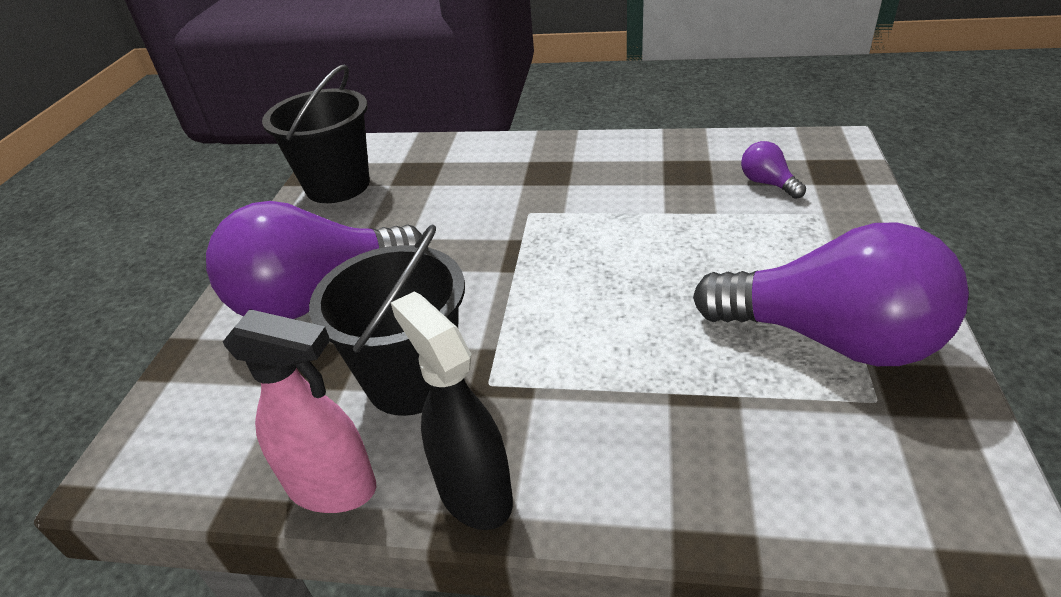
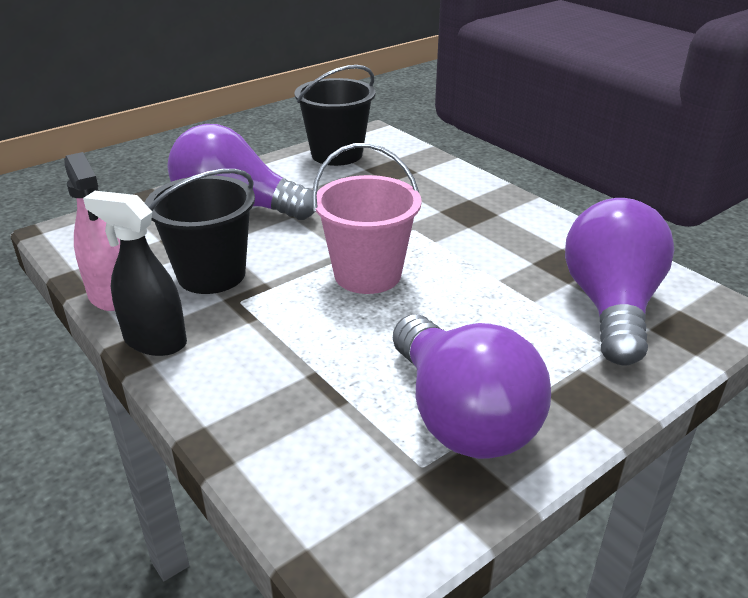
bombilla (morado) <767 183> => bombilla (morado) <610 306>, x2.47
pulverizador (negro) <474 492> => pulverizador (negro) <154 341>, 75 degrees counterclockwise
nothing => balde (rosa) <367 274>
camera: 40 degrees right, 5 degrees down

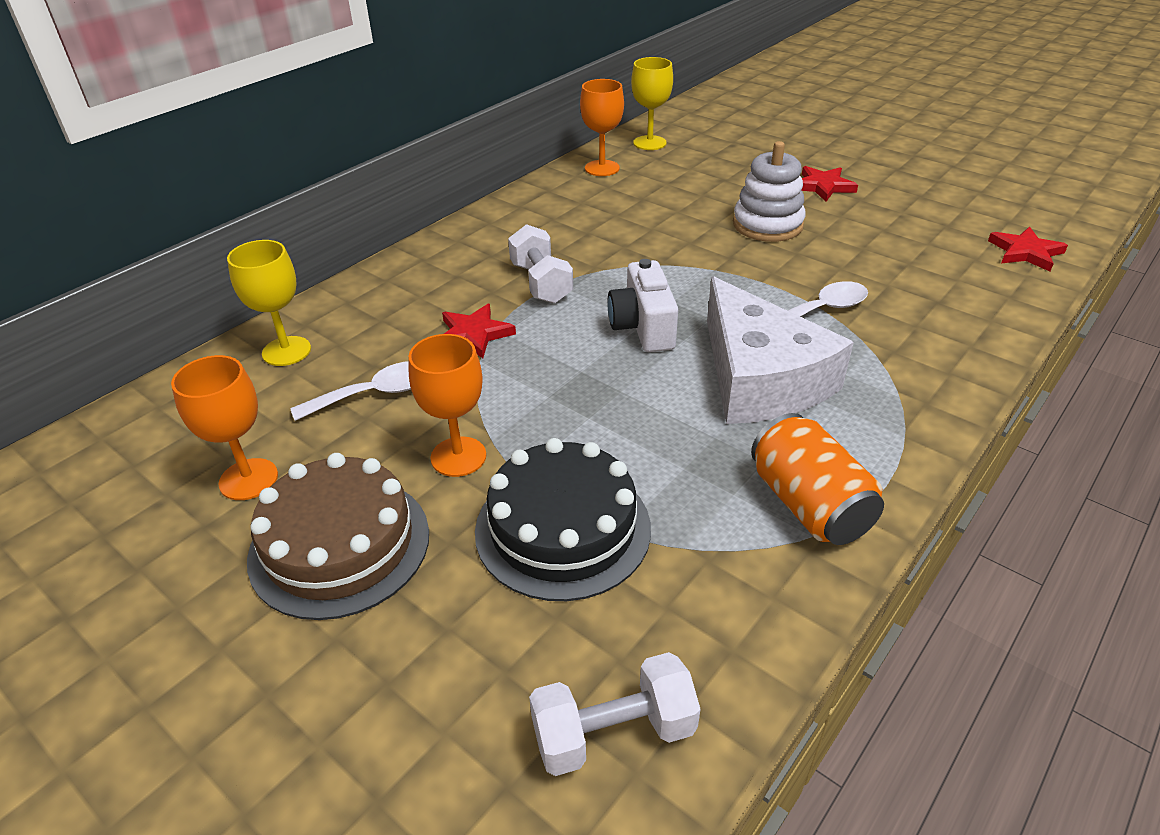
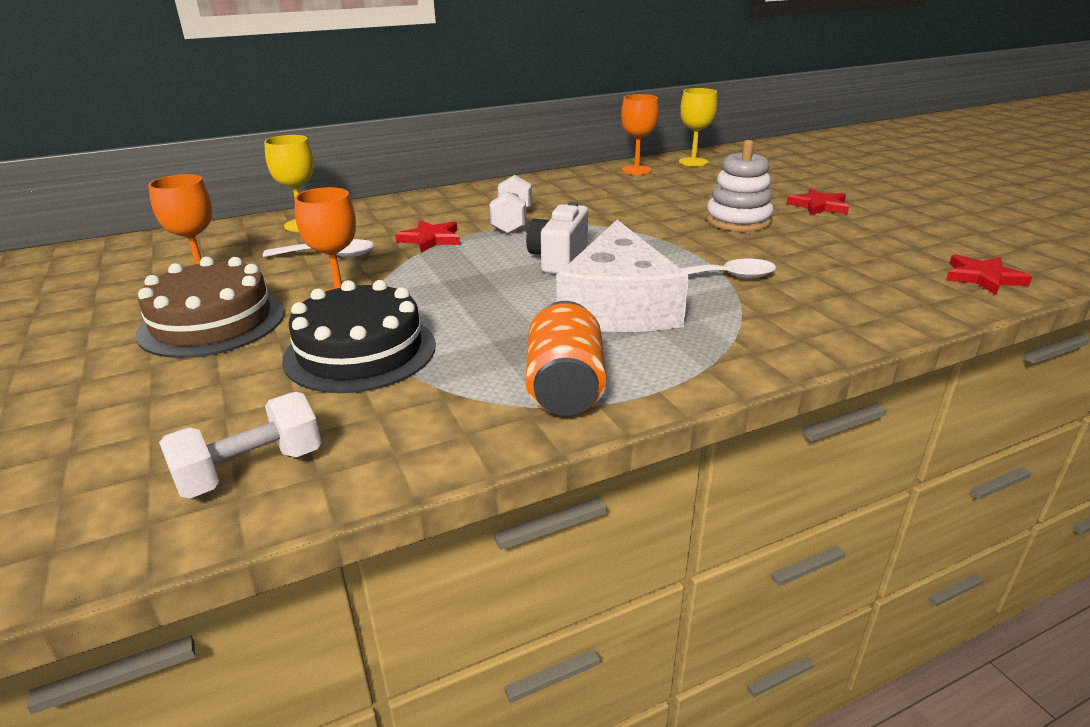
mancuerna (blanco) <613 733> => mancuerna (blanco) <251 470>, 45 degrees counterclockwise
camera: 25 degrees right, 10 degrees down

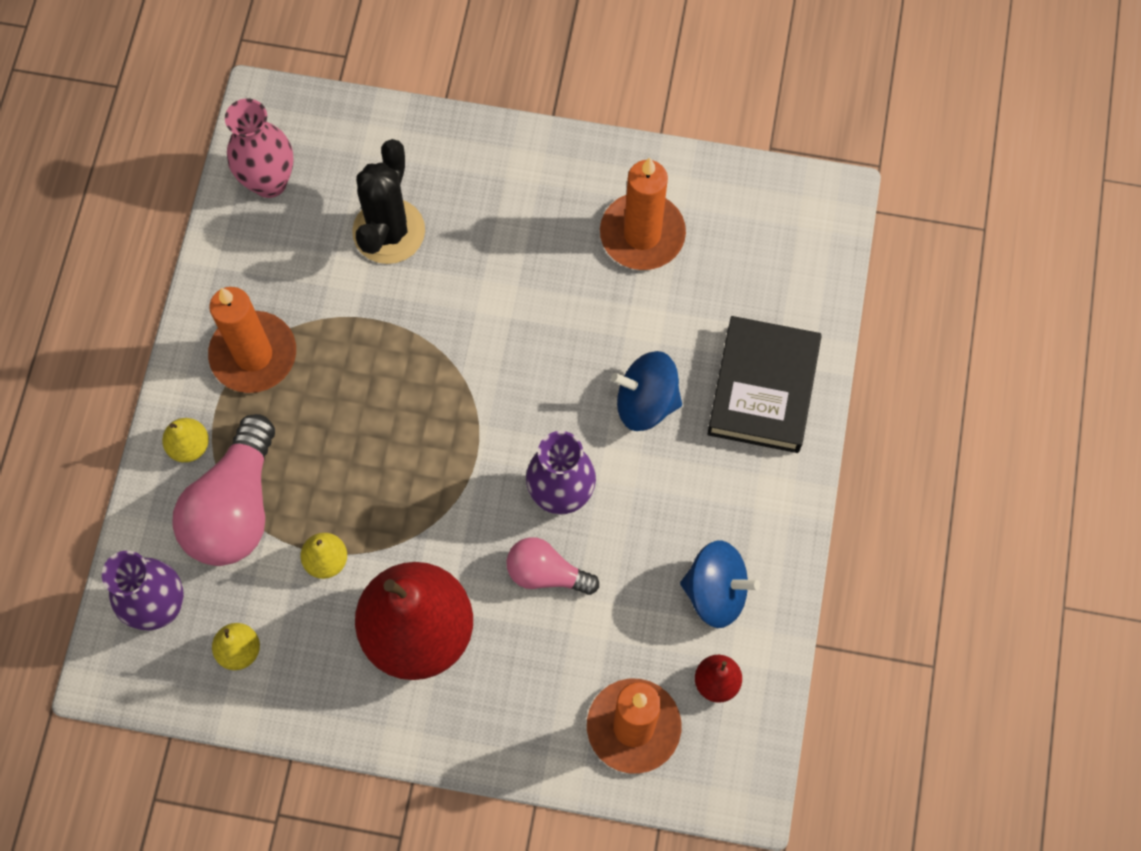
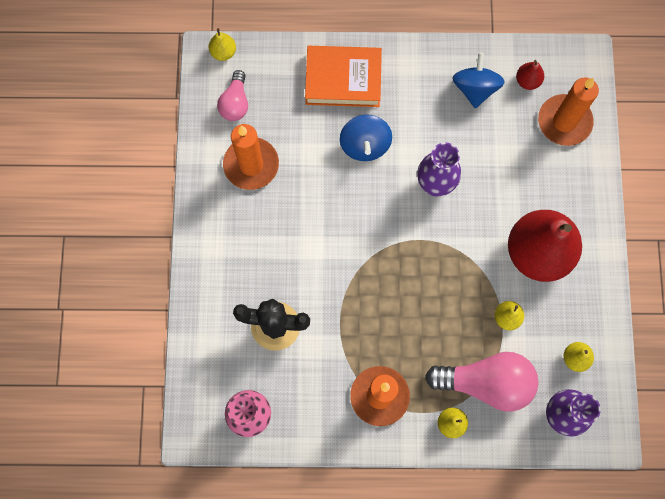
libro (negro) <763 389> => libro (naranja) <343 79>
bombilla (rosa) <546 573> => bombilla (rosa) <235 103>, move
nothing => pera (amarillo) <223 52>
camera: 100 degrees left, 5 degrees up

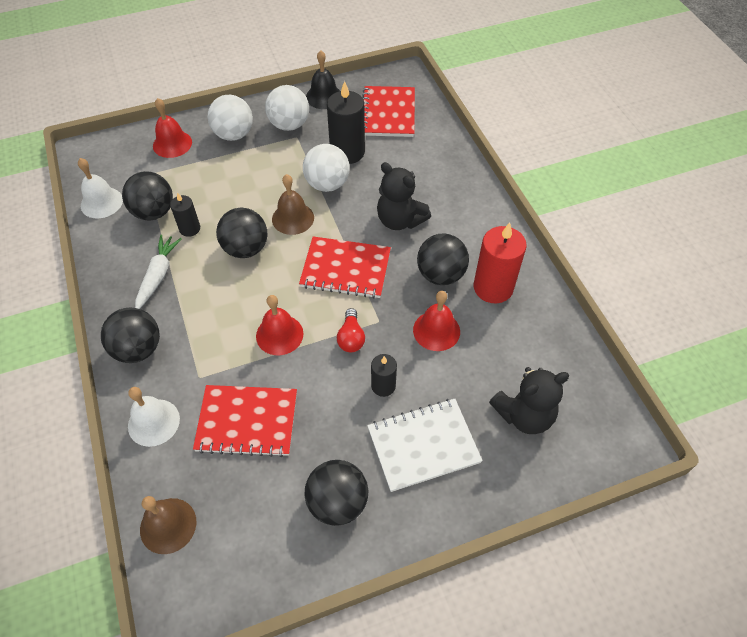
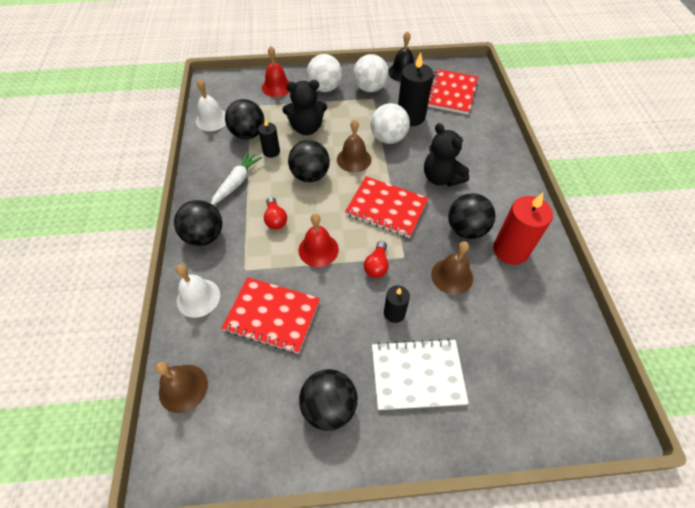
campana (rojo) <436 330> => campana (marrón) <452 276>
osito (negro) <524 415> => osito (negro) <306 128>, move
nothing => bombilla (rojo) <275 219>
camera: 15 degrees right, 0 degrees up

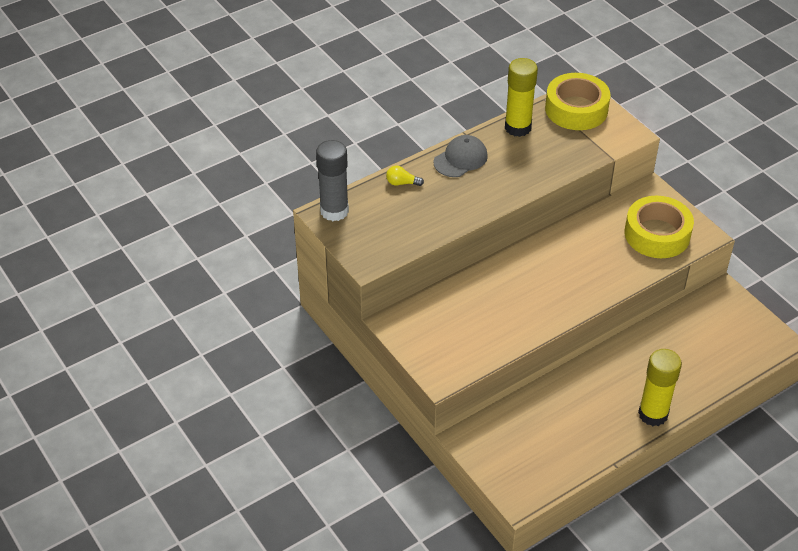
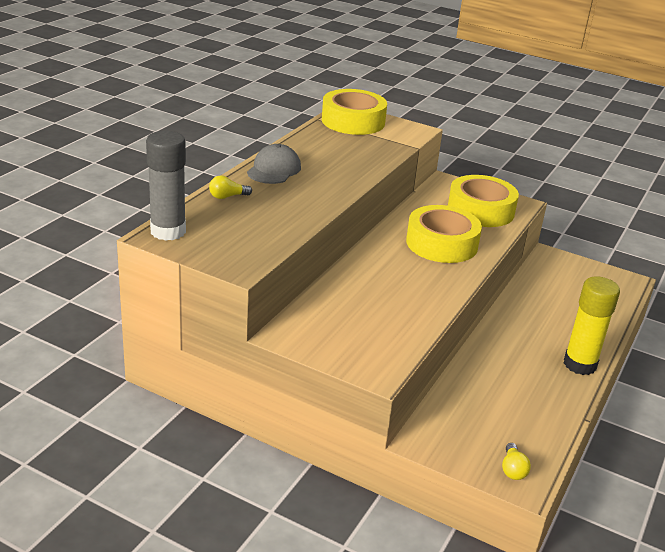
barra de pegamento (amarillo) <518 127> => nothing
nothing => cinta adhesiva (amarillo) <441 243>
nothing => bombilla (amarillo) <512 469>
camera: 30 degrees left, 15 degrees down

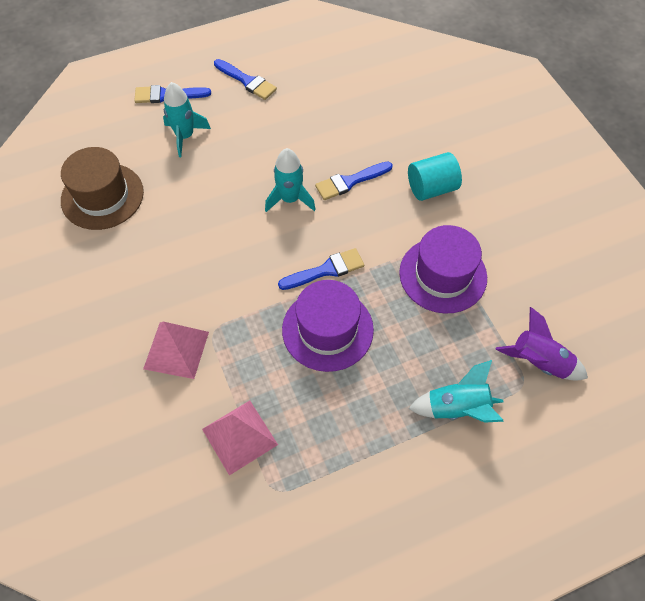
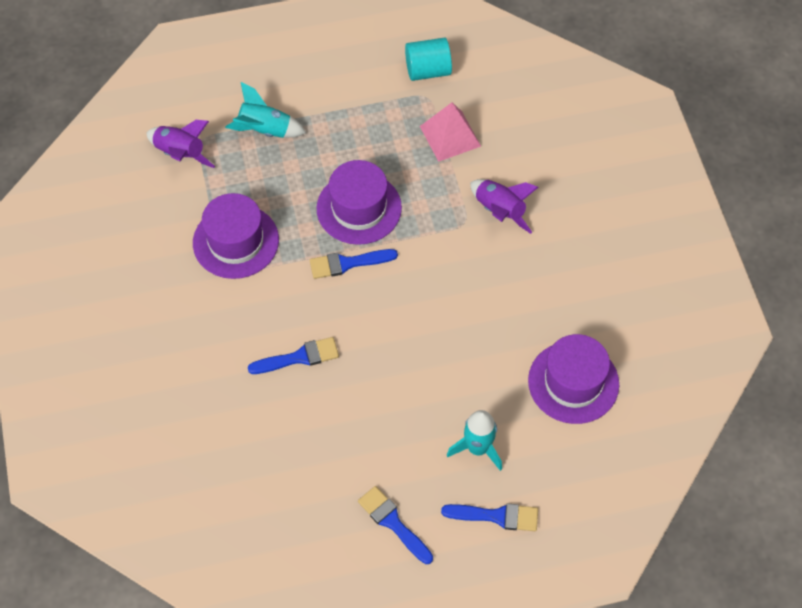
sombrero (marrón) <102 196> => sombrero (morado) <573 382>
cohete (turquesa) <290 199> => nothing
cilindro (turquesa) <431 188> => cilindro (turquesa) <428 70>, move
pirámide (rosa) <176 350> => cohete (morado) <499 211>
camera: 170 degrees left, 0 degrees up

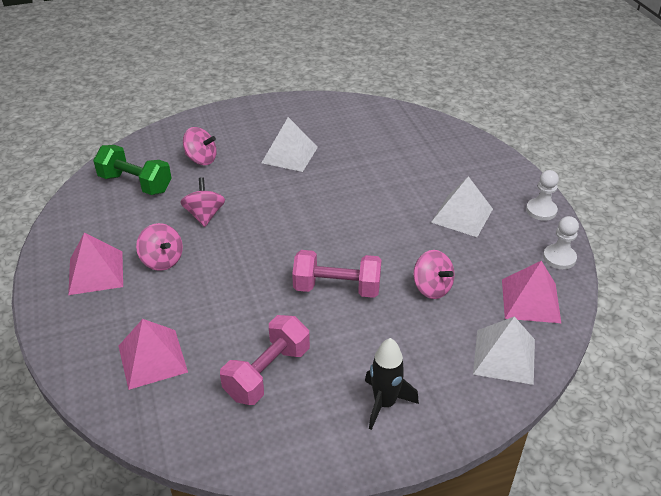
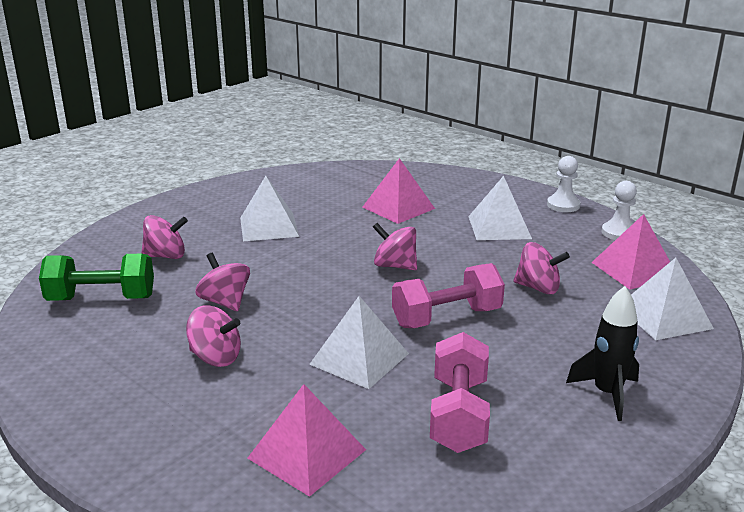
pirámide (rosa) <96 272> => pirámide (rosa) <398 208>, move
nothing => peonza (rosa) <395 266>
nothing => pirámide (blanco) <359 359>
camera: 30 degrees left, 15 degrees down

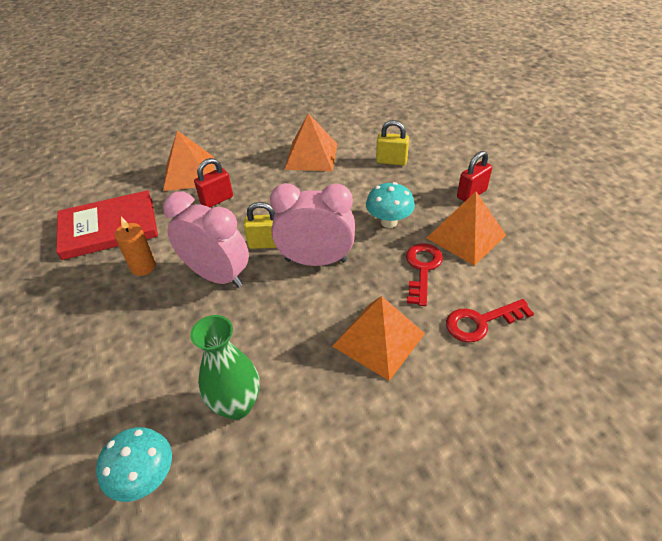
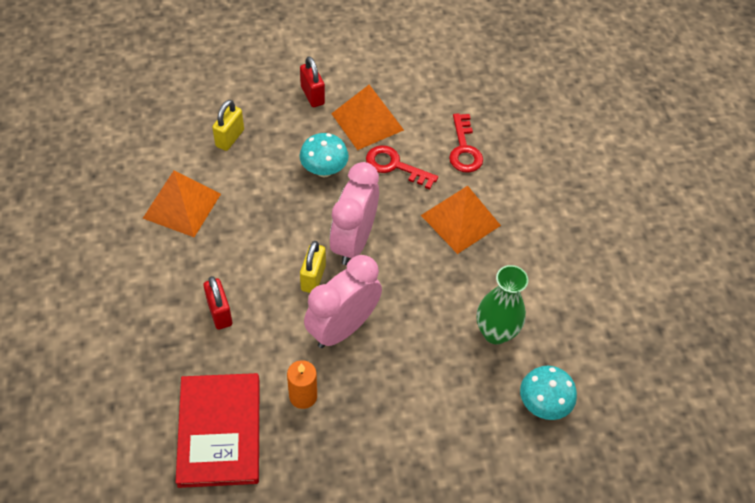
pirámide (naranja) <189 173> => nothing
camera: 80 degrees left, 10 degrees up

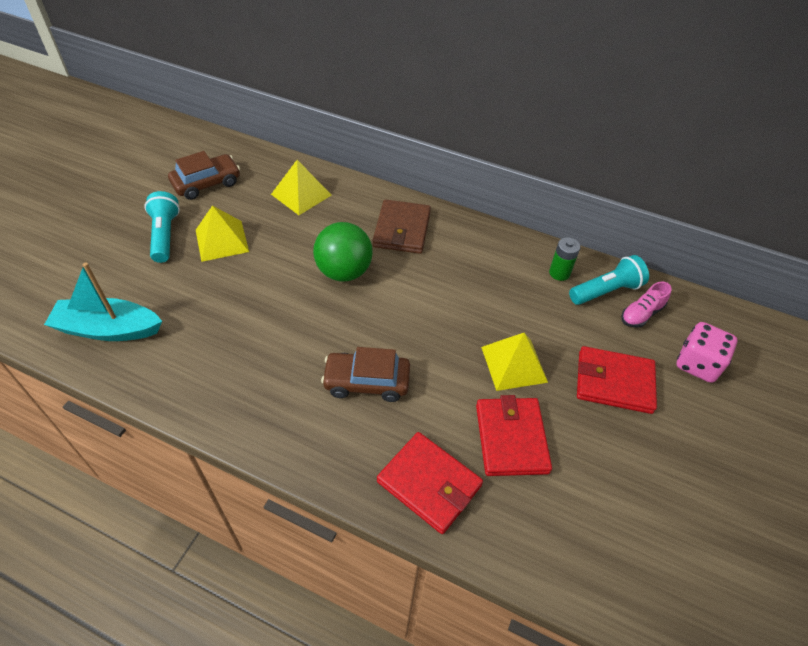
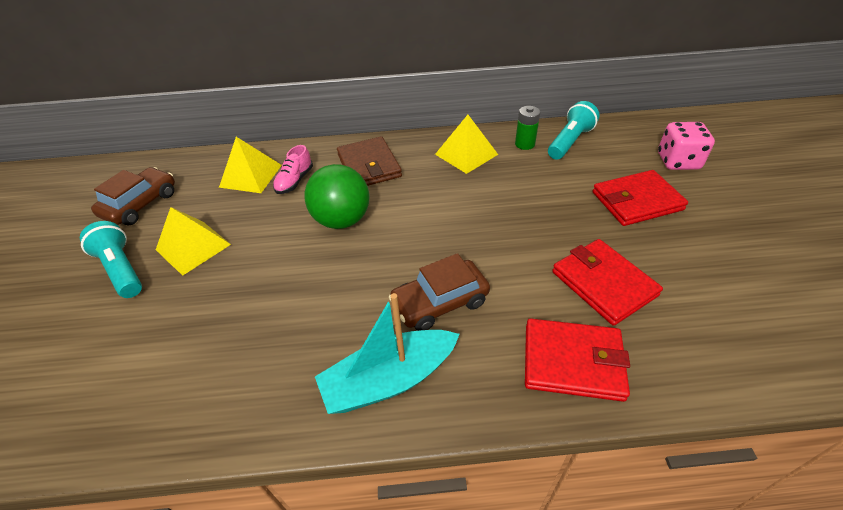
barco (turquesa) <108 329> => barco (turquesa) <389 380>, move
zapato (rosa) <641 314> => zapato (rosa) <294 181>, move
pirámide (amarillo) <514 364> => pirámide (amarillo) <466 154>, move
camera: 25 degrees left, 5 degrees down

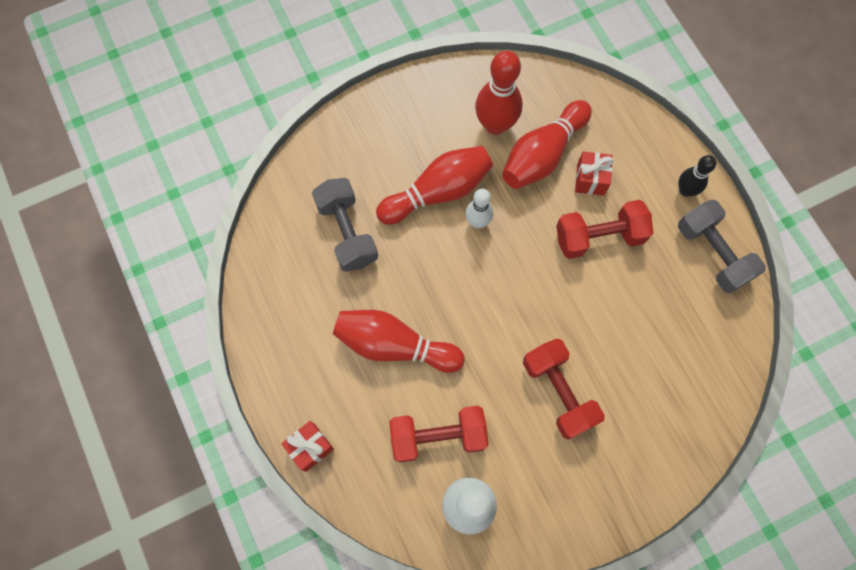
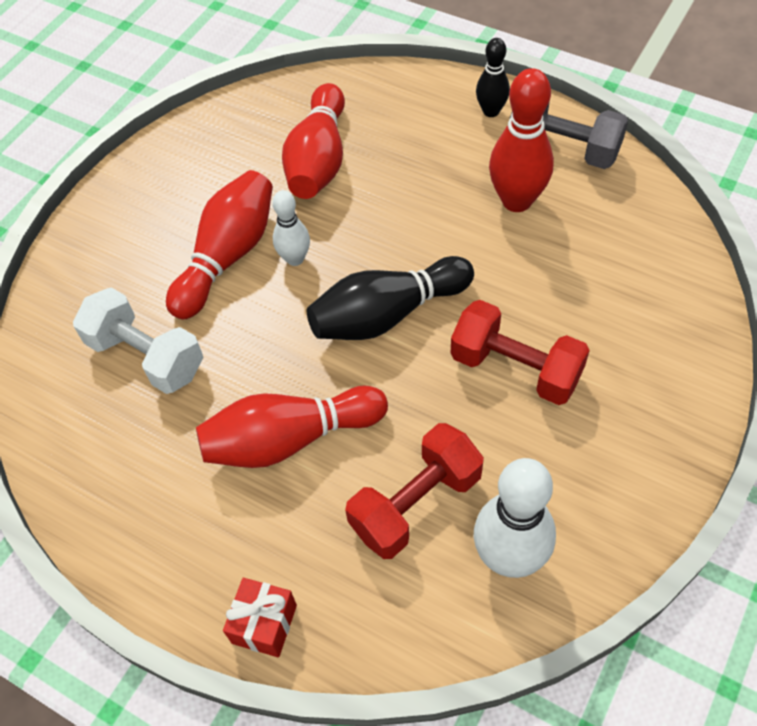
bolo (rojo) <495 124> => bolo (rojo) <516 201>, move
regalo (rojo) <590 179> => nothing
mancuerna (gris) <347 232> => mancuerna (blanco) <146 356>
mancuerna (rojo) <599 237> => nothing
nothing => bolo (negro) <387 314>
camera: 30 degrees left, 15 degrees down

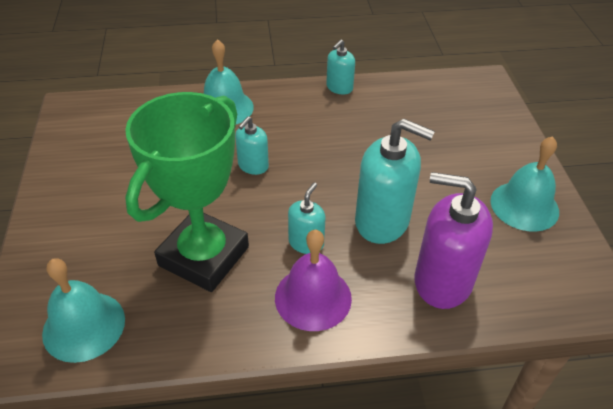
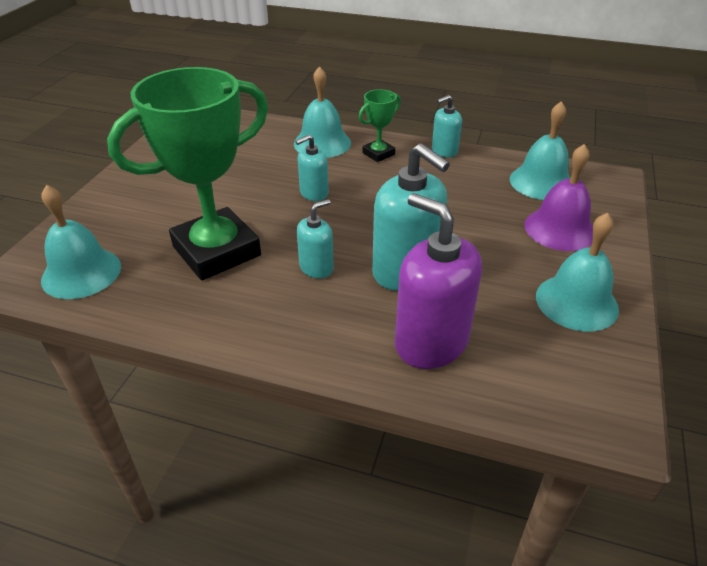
campana (morado) <313 297> => campana (morado) <560 229>, move
nothing => trofeo (verde) <378 154>
nothing => campana (turquesa) <541 182>
camera: 25 degrees right, 5 degrees down

